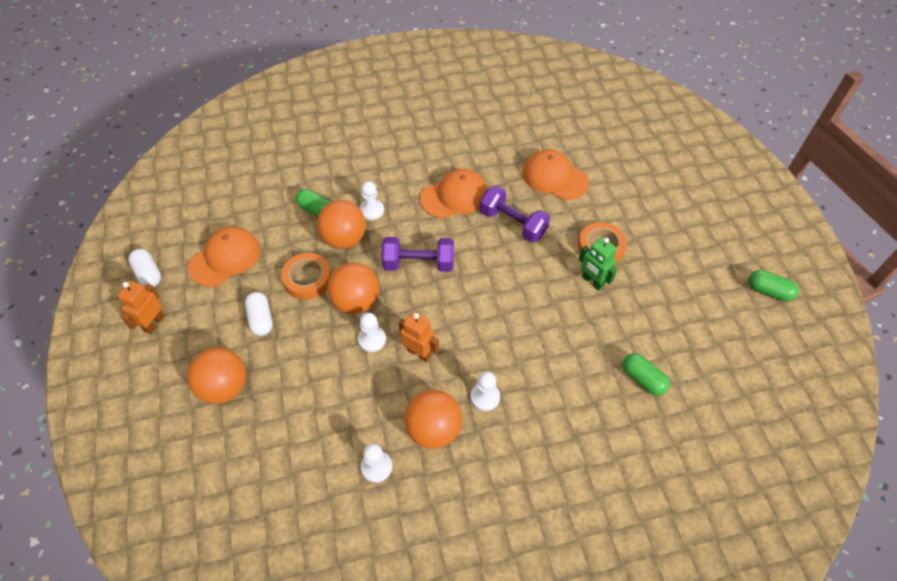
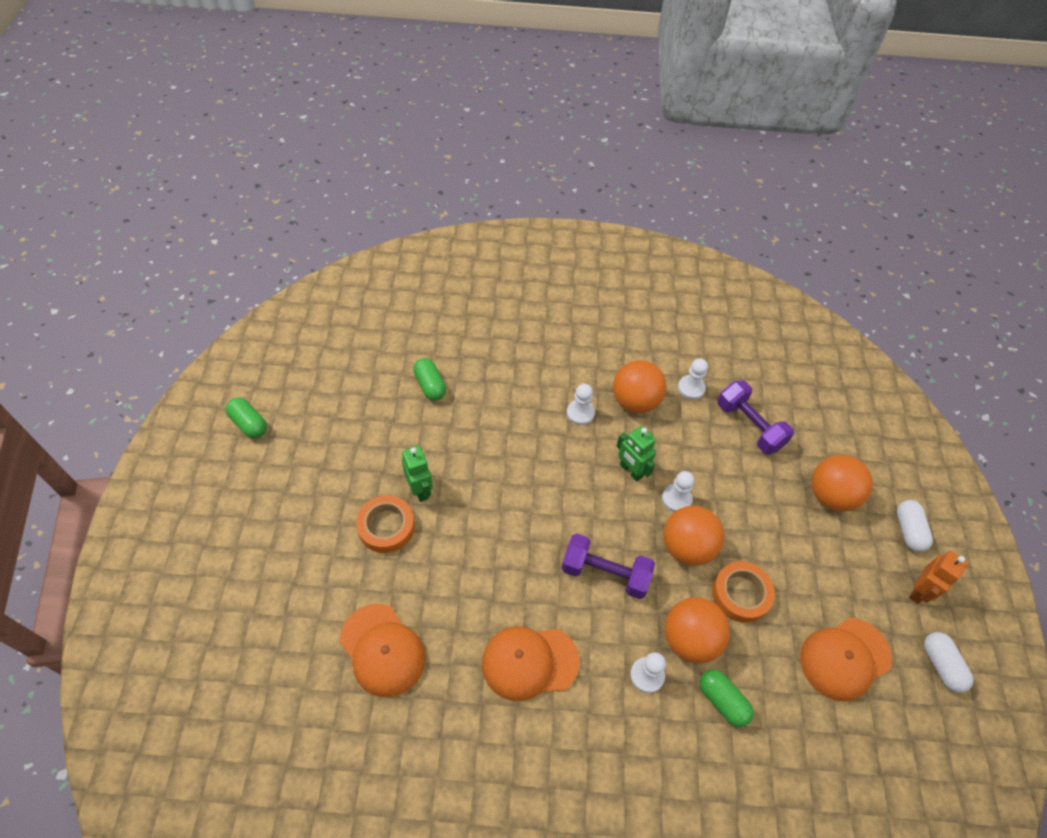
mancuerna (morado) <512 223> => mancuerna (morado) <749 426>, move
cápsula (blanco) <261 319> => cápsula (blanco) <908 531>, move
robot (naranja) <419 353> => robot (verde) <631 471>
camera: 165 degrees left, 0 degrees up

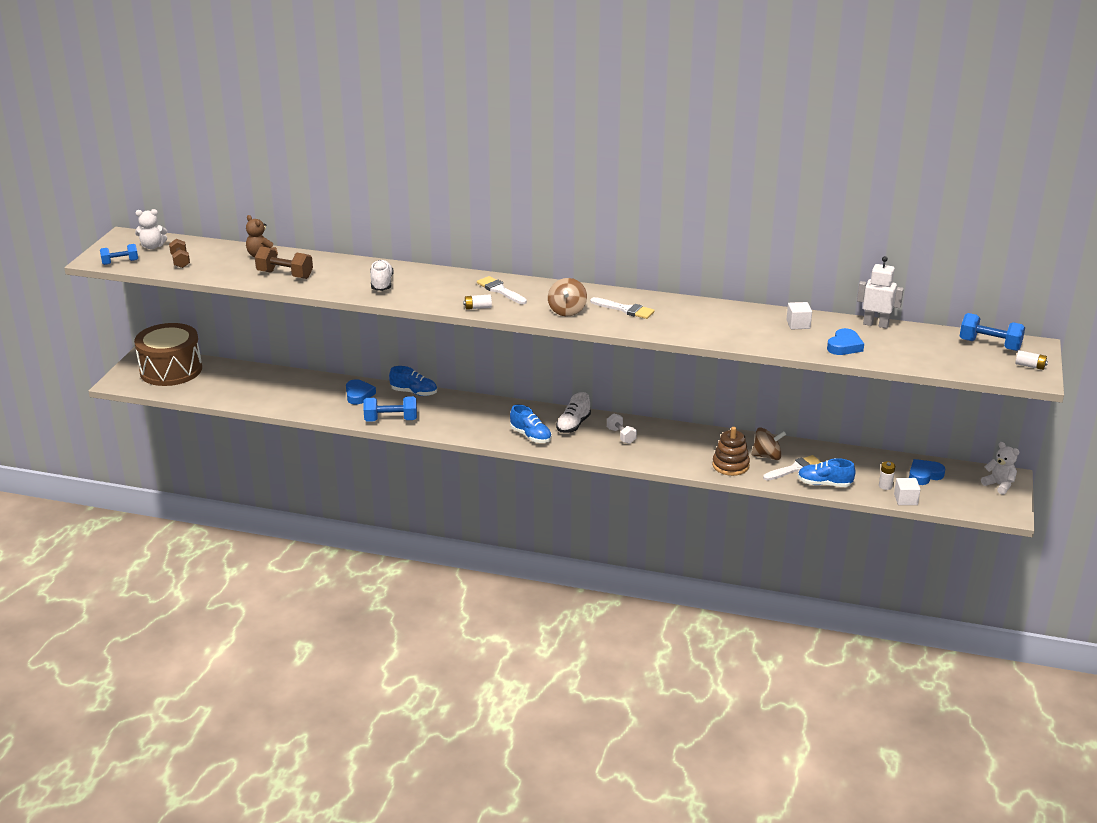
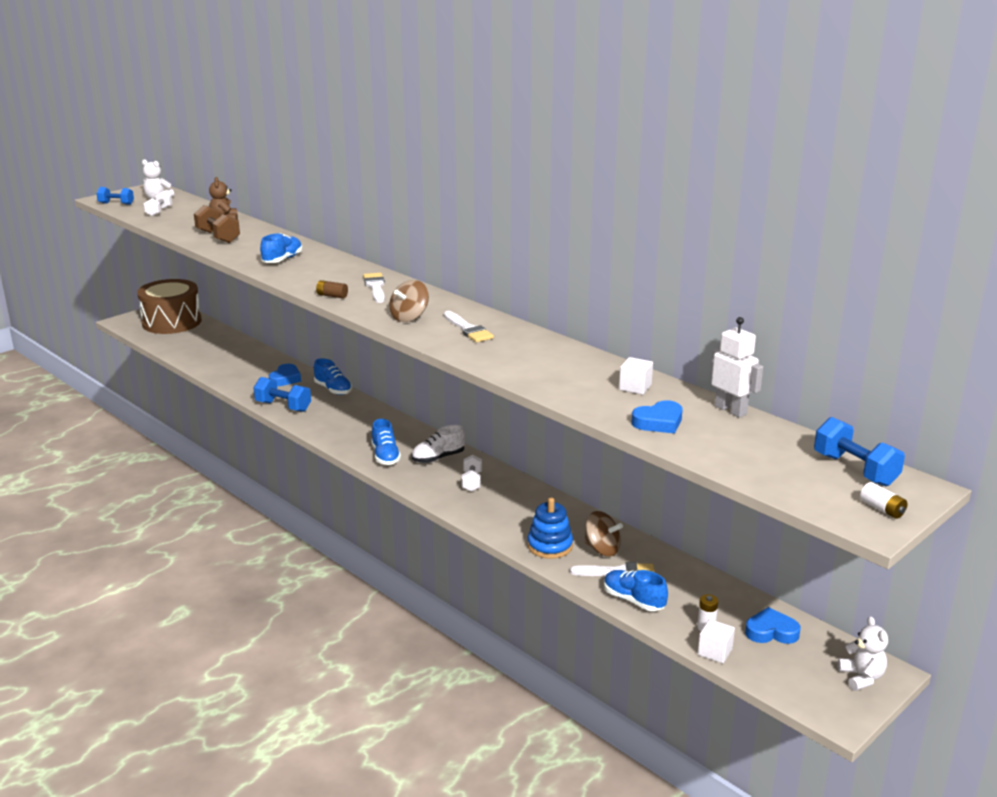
mancuerna (marrón) <180 261> => mancuerna (blanco) <159 212>
zapato (blanco) <382 284> => zapato (azul) <282 260>
pila (blanco) <478 307> => pila (marrón) <332 296>
juguete apilable (marrón) <730 465> => juguete apilable (azul) <550 546>
camera: 30 degrees right, 5 degrees down

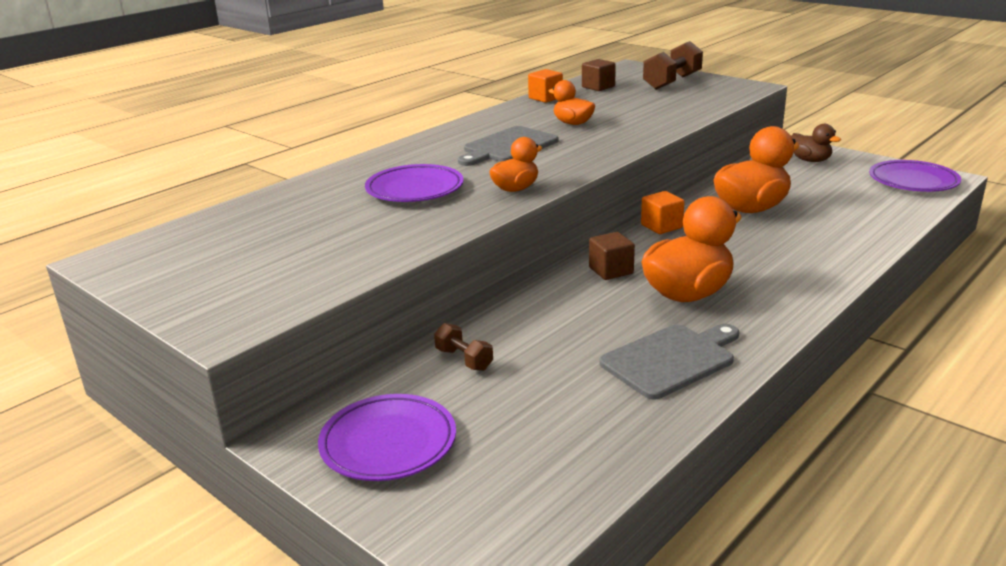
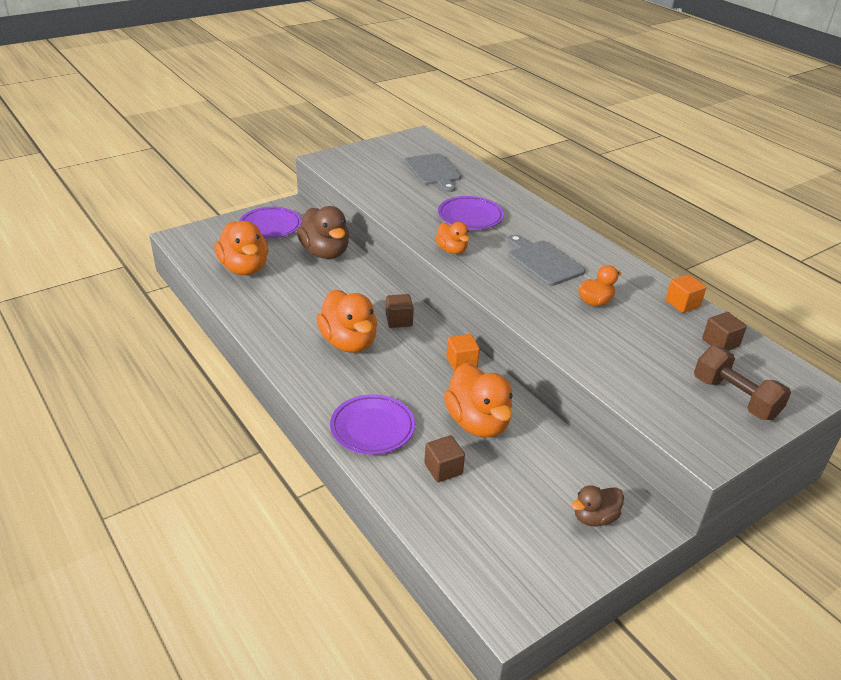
plato (morado) <913 181> => plato (morado) <372 428>, move
mancuerna (marrón) <464 359> => pato (marrón) <325 252>
tabla de cortar (gris) <671 359> => tabla de cortar (gris) <433 171>, move
nothing => pato (naranja) <244 268>
nothing => cubo (marrón) <443 469>
camera: 100 degrees right, 10 degrees up

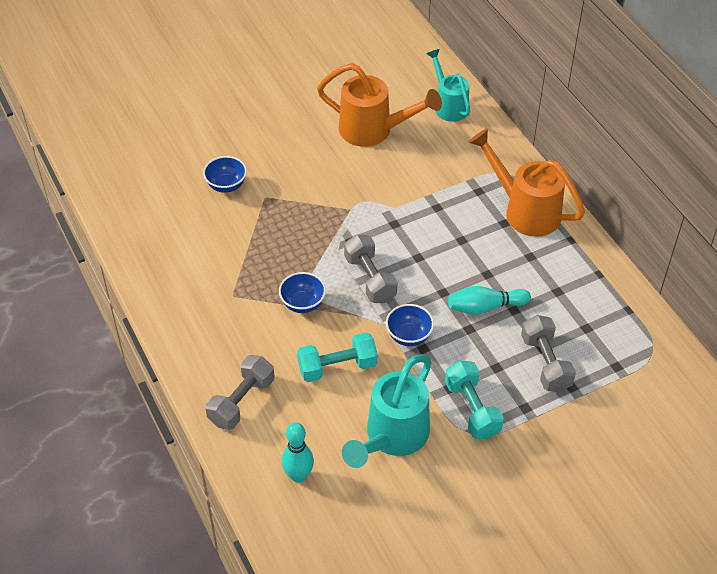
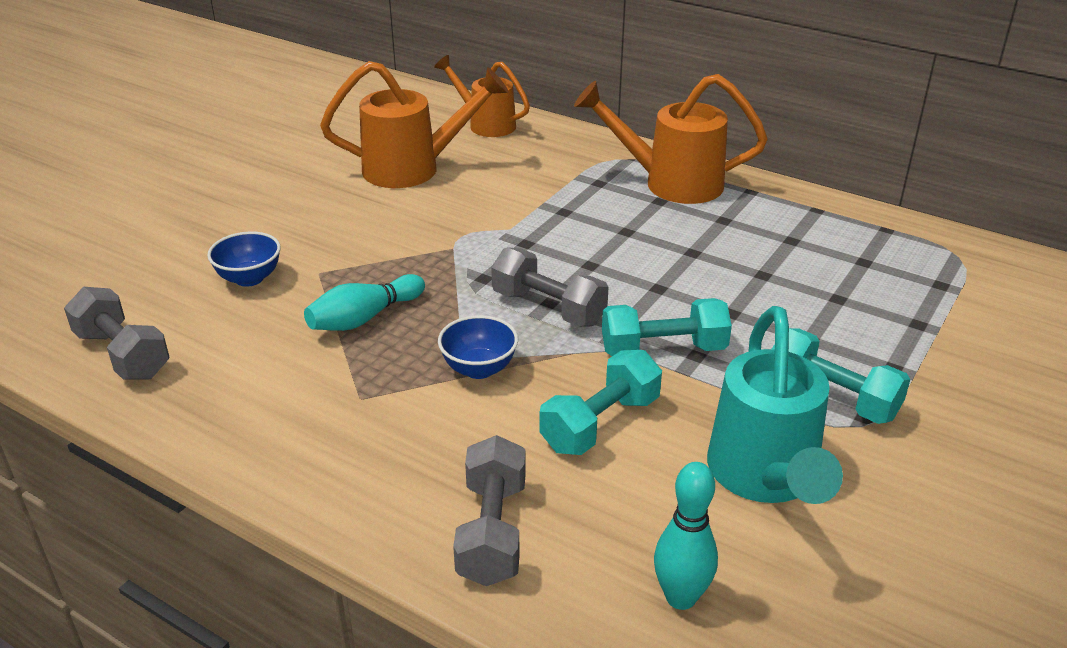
regadera (turquesa) <449 105> => regadera (naranja) <486 124>
bolo (turquesa) <485 307> => bolo (turquesa) <364 318>, move
cuenco (azul) <409 336> => mancuerna (turquesa) <663 350>
mancuerna (gris) <545 363> => mancuerna (gris) <122 354>, move
camera: 30 degrees left, 15 degrees down

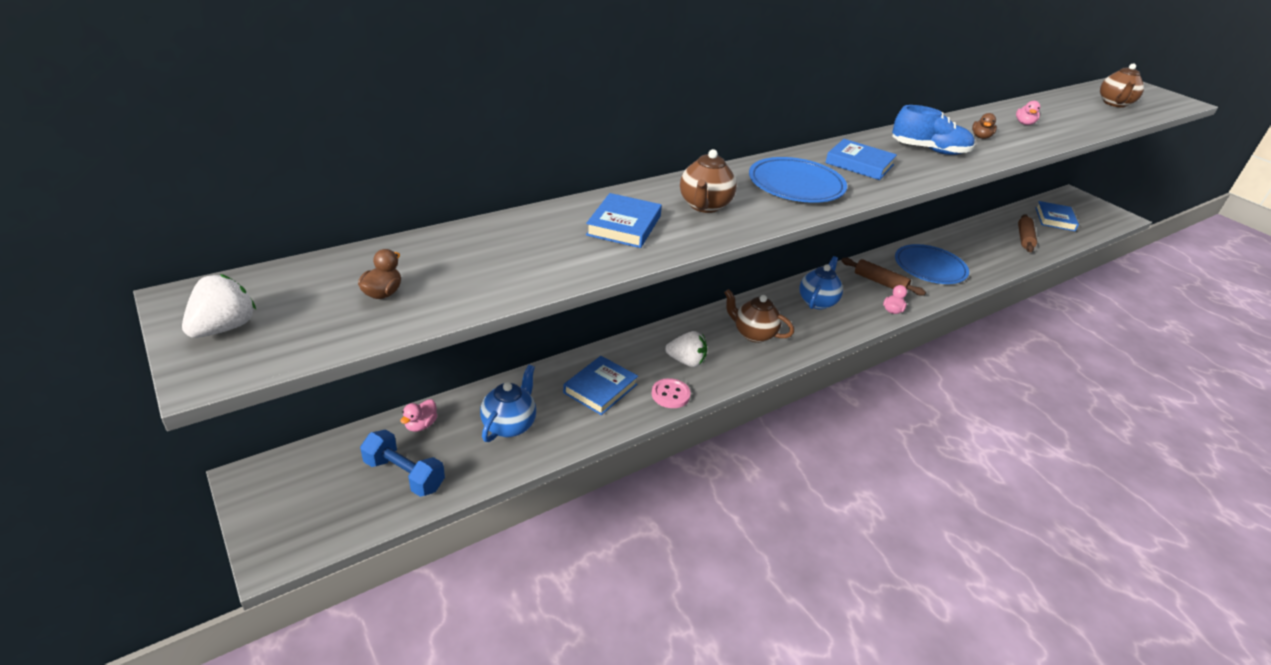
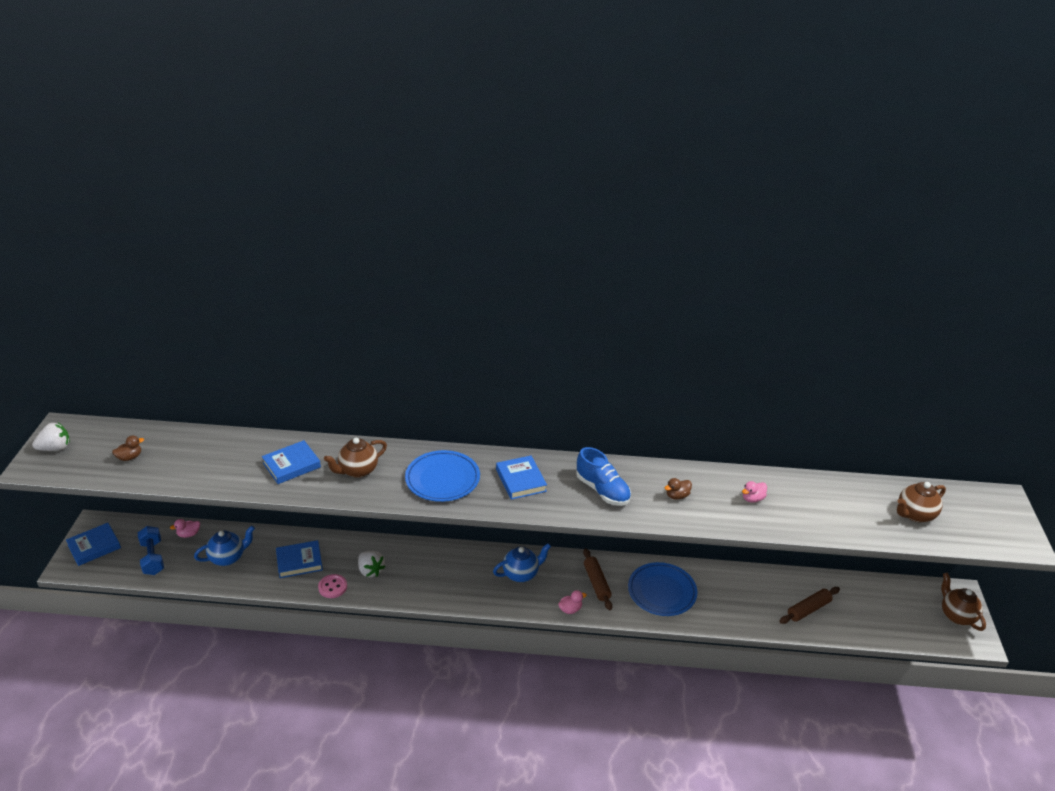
libro (azul) <1055 219> => libro (azul) <94 546>, move
tetera (marrón) <753 334> => tetera (marrón) <956 615>, move
camera: 40 degrees right, 0 degrees up

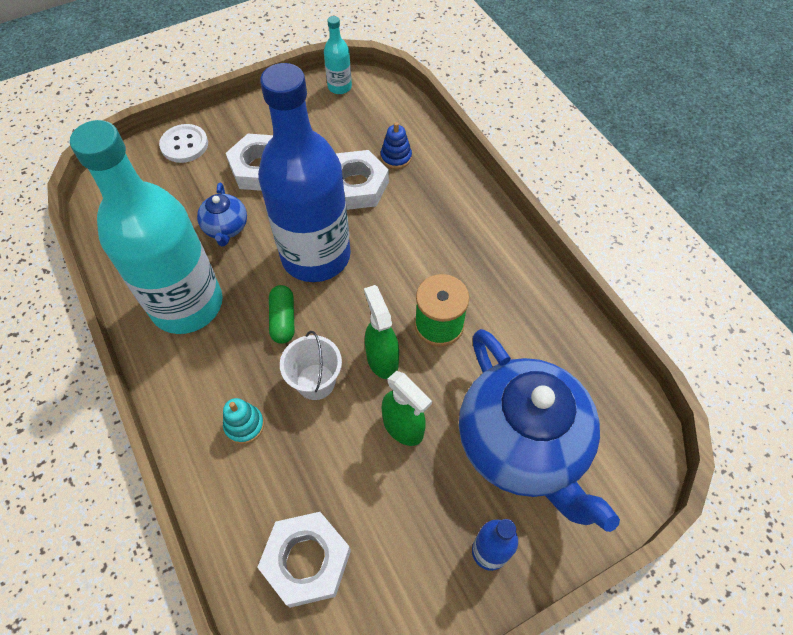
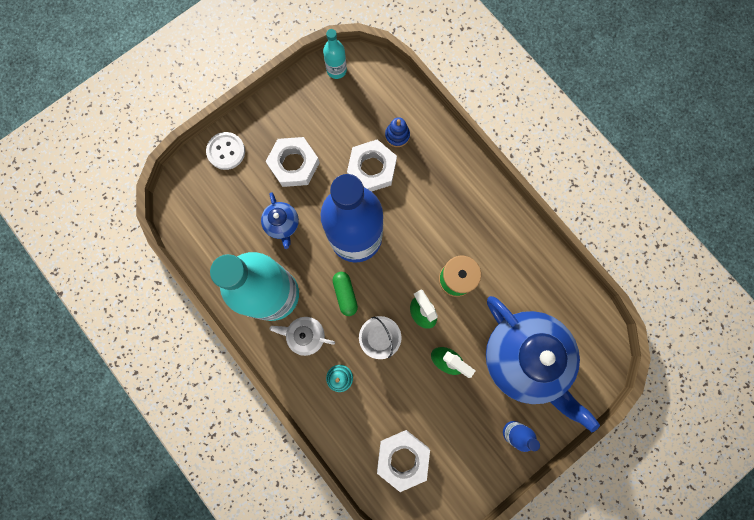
nothing => tetera (blanco) <305 336>
camera: 10 degrees left, 20 degrees up

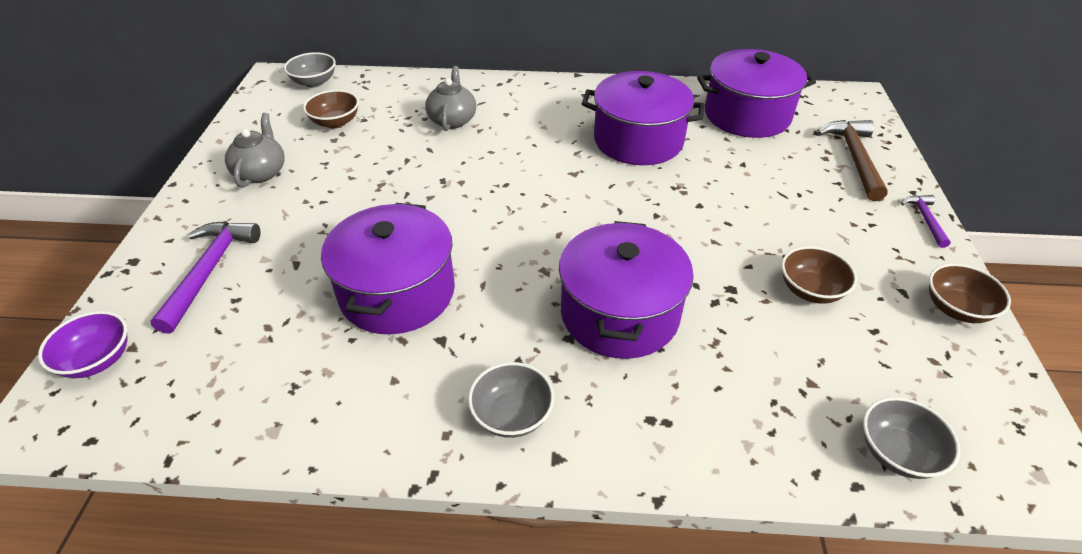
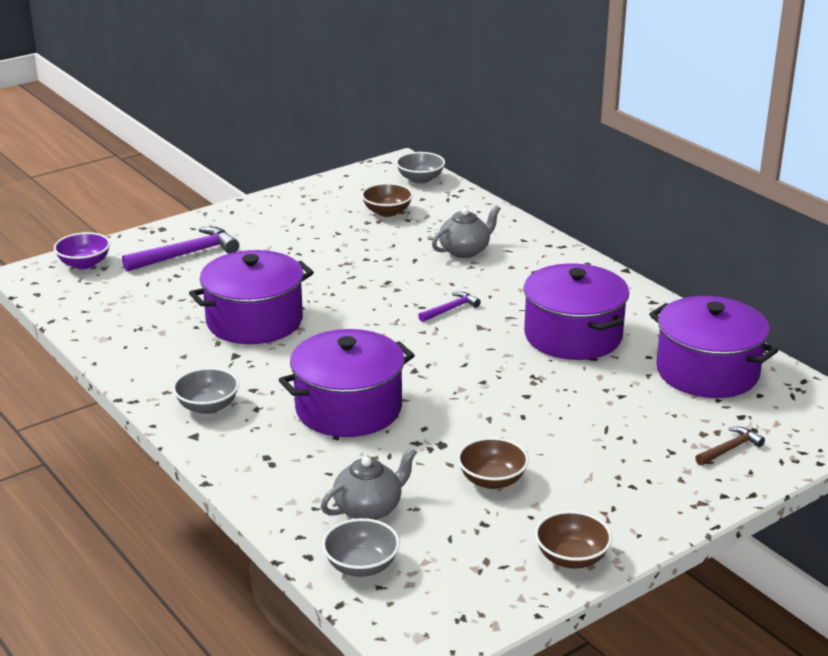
tetera (gris) <261 172> => tetera (gris) <369 508>, move
martillo (marrón) <854 158> => martillo (marrón) <729 449>, x0.55
martillo (morado) <925 219> => martillo (morado) <450 309>, move
camera: 50 degrees right, 15 degrees down

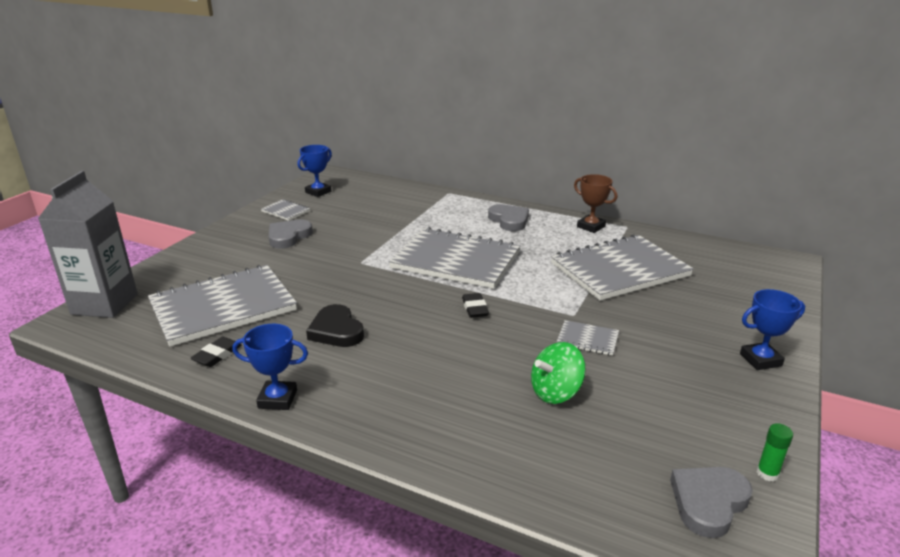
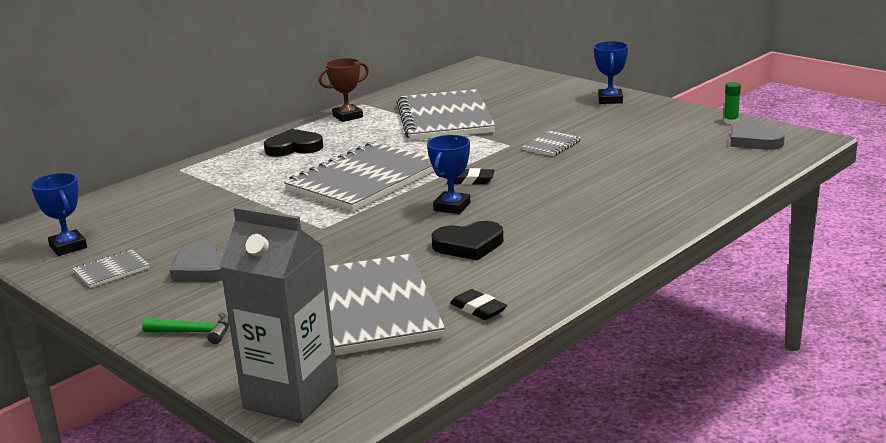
corazón (gris) <509 220> => corazón (negro) <294 147>
trofeo (azul) <277 399> => trofeo (azul) <452 207>, move
peonza (verde) <556 392> => nothing
nothing => martillo (verde) <194 332>
camera: 70 degrees left, 5 degrees down

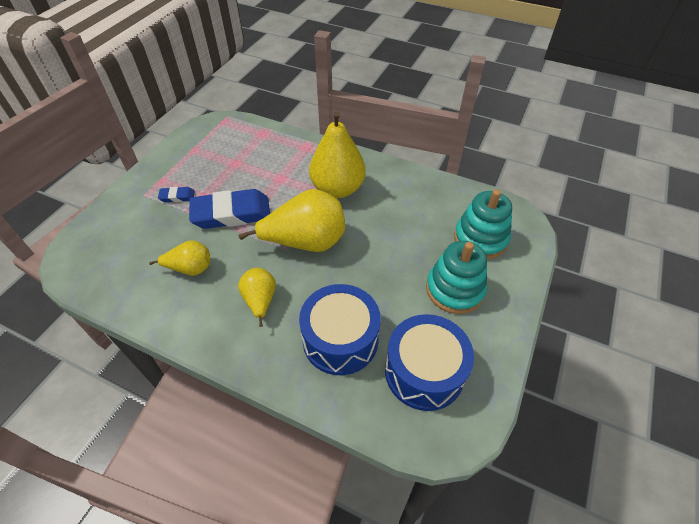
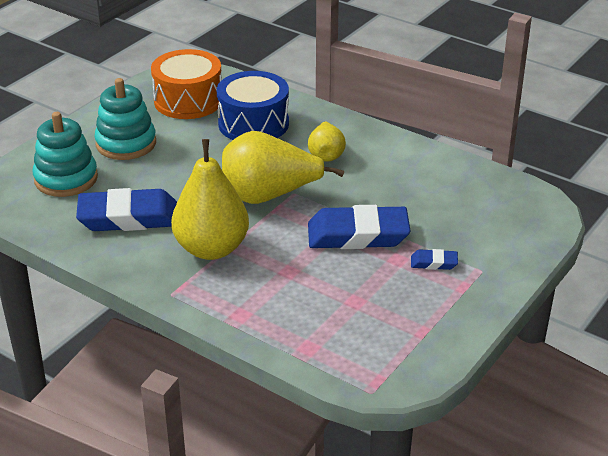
pera (amarillo) <190 268> => nothing
tambor (azul) <424 371> => tambor (naranja) <188 100>
nothing => goma de borrar (azul) <128 217>
camera: 170 degrees left, 15 degrees down

